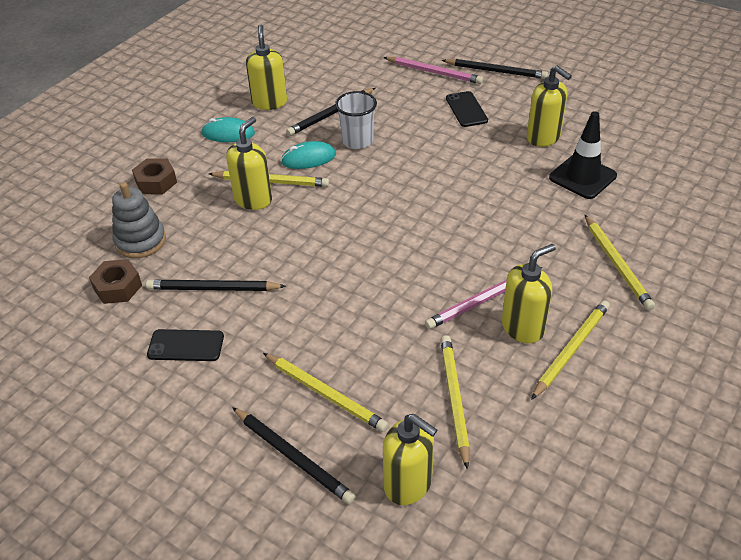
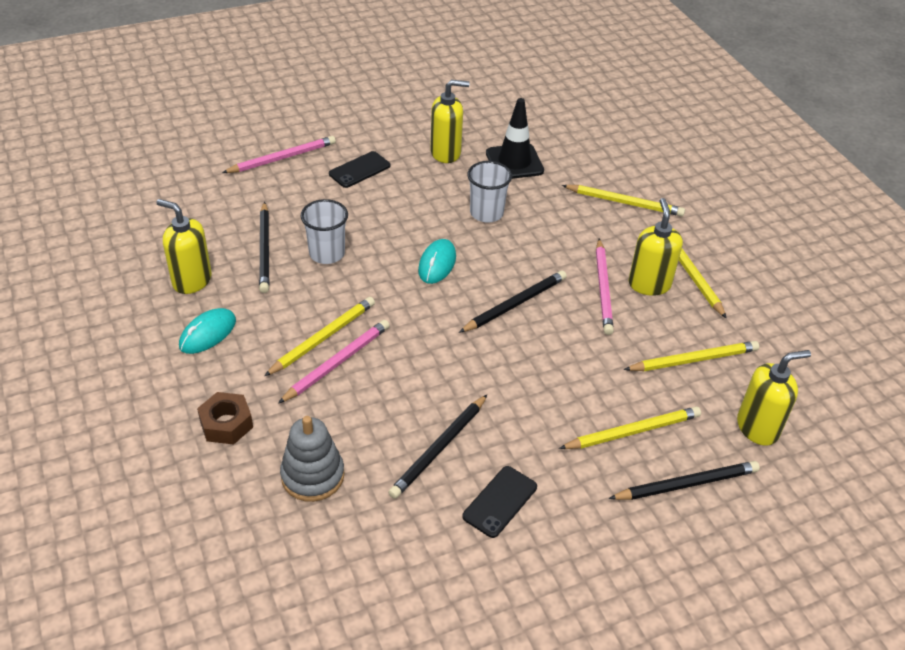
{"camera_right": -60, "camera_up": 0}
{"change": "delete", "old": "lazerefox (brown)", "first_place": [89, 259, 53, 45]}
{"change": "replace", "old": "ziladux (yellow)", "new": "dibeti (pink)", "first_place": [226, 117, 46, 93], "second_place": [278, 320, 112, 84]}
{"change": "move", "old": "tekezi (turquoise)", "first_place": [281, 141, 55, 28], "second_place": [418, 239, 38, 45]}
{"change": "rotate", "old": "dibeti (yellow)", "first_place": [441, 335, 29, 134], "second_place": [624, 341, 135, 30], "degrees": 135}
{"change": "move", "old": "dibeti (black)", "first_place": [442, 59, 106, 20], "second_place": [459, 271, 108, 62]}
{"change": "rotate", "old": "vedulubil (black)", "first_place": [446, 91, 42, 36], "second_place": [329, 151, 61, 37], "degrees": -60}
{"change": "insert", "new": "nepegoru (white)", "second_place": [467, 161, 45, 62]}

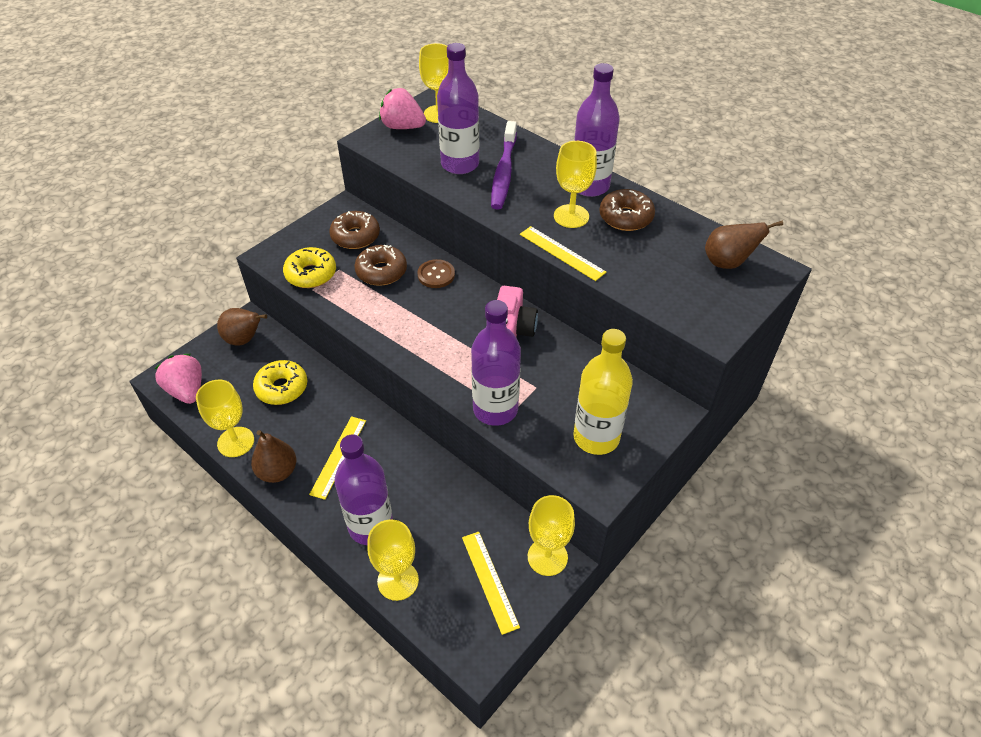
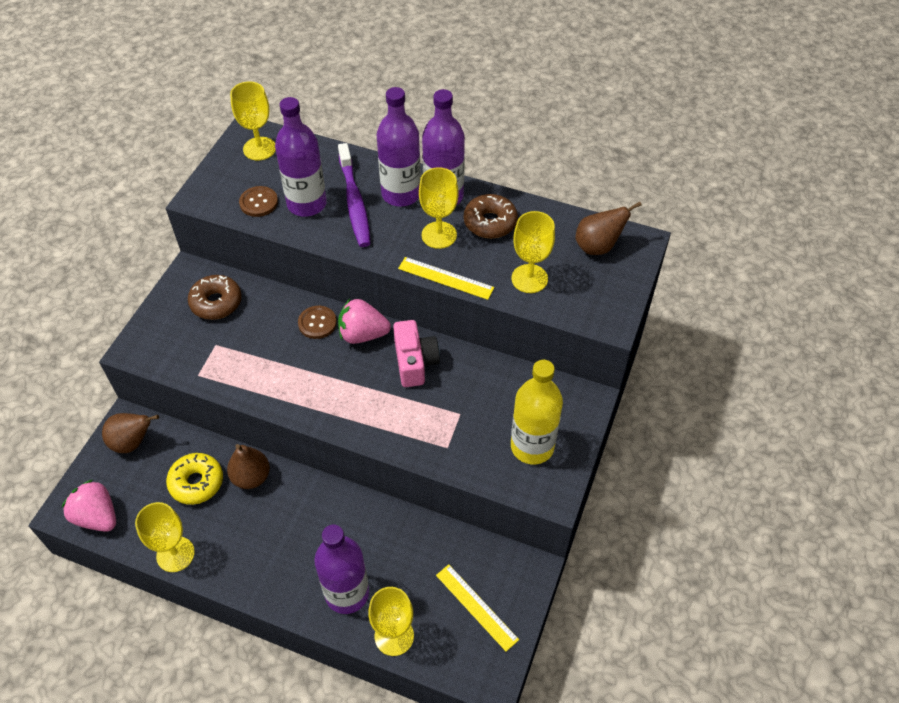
{"camera_right": -20, "camera_up": 5}
{"change": "move", "old": "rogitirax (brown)", "first_place": [251, 430, 45, 53], "second_place": [227, 444, 43, 45]}
{"change": "delete", "old": "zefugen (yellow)", "first_place": [283, 247, 53, 41]}
{"change": "delete", "old": "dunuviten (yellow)", "first_place": [309, 416, 57, 84]}
{"change": "delete", "old": "zefugen (brown)", "first_place": [354, 245, 53, 41]}
{"change": "move", "old": "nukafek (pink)", "first_place": [379, 88, 47, 41], "second_place": [338, 299, 53, 45]}
{"change": "move", "old": "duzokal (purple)", "first_place": [471, 300, 50, 126], "second_place": [377, 87, 44, 119]}
{"change": "move", "old": "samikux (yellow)", "first_place": [528, 495, 47, 81], "second_place": [511, 211, 44, 82]}
{"change": "insert", "new": "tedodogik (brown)", "second_place": [239, 186, 39, 31]}

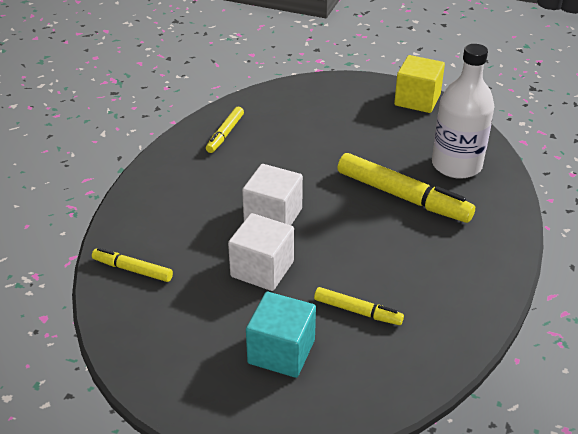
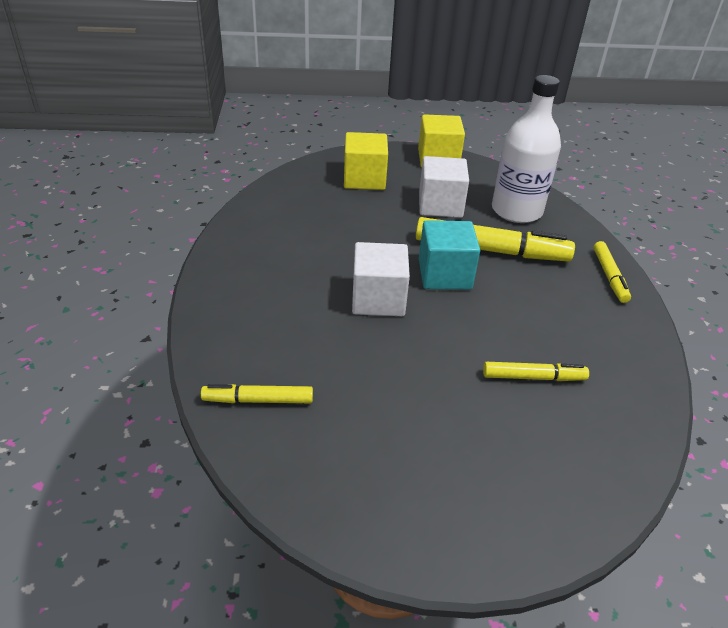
{"camera_right": -25, "camera_up": 0}
{"change": "move", "old": "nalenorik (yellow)", "first_place": [206, 107, 38, 46], "second_place": [593, 241, 38, 62]}
{"change": "move", "old": "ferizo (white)", "first_place": [228, 213, 66, 78], "second_place": [419, 156, 50, 62]}
{"change": "move", "old": "ferizo (turquoise)", "first_place": [246, 292, 70, 86], "second_place": [419, 220, 61, 69]}
{"change": "insert", "new": "ferizo (yellow)", "second_place": [344, 132, 44, 58]}

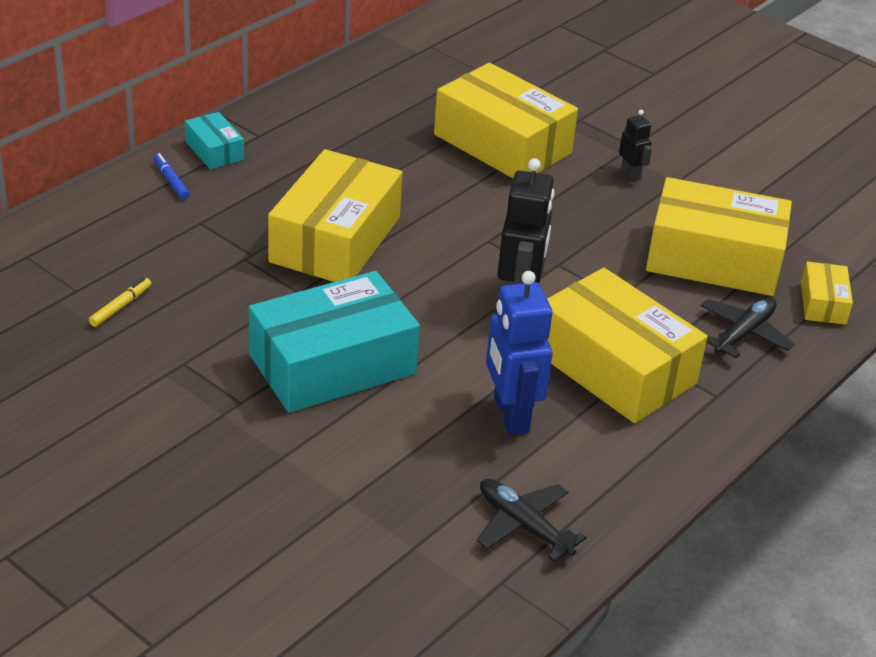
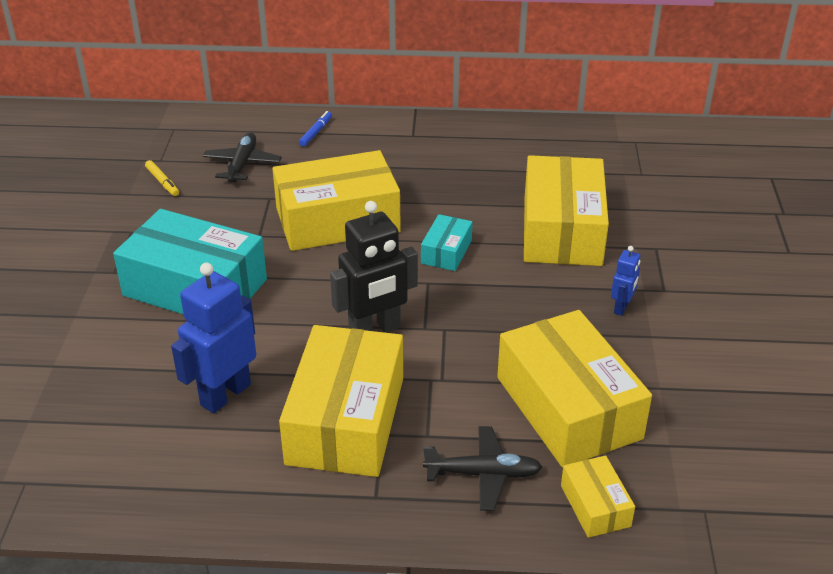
{"camera_right": 55, "camera_up": 0}
{"change": "rotate", "old": "nalenorik (yellow)", "first_place": [89, 278, 62, 49], "second_place": [145, 160, 34, 36], "degrees": 60}
{"change": "move", "old": "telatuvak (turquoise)", "first_place": [185, 112, 59, 57], "second_place": [421, 214, 52, 57]}
{"change": "move", "old": "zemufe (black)", "first_place": [477, 479, 110, 83], "second_place": [203, 133, 79, 49]}
{"change": "recolor", "old": "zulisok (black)", "new": "zulisok (blue)", "first_place": [619, 110, 33, 71], "second_place": [611, 246, 29, 70]}
{"change": "rotate", "old": "telatuvak (yellow)", "first_place": [801, 262, 52, 63], "second_place": [561, 455, 74, 83], "degrees": -75}

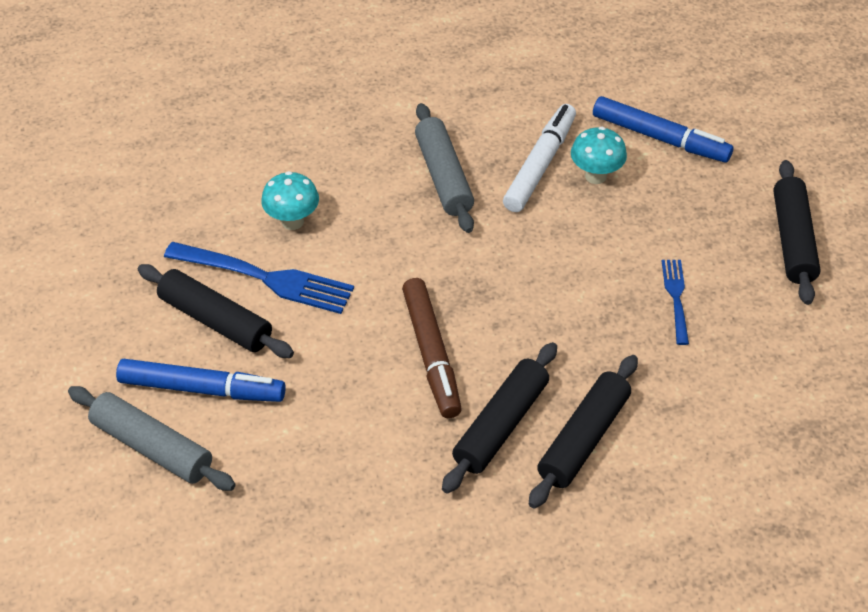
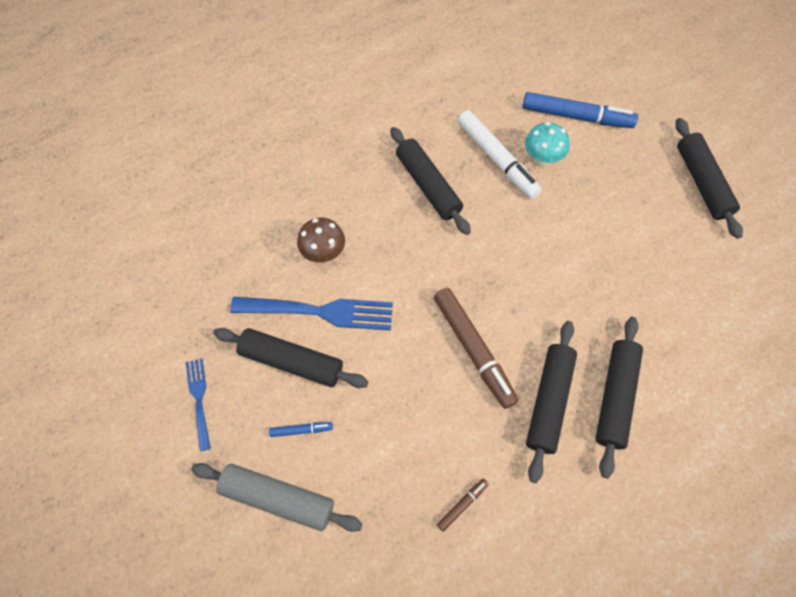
{"camera_right": -15, "camera_up": 15}
{"change": "resize", "old": "nalenorik (blue)", "first_place": [116, 359, 170, 43], "second_place": [269, 422, 64, 15], "factor": 0.44}
{"change": "recolor", "old": "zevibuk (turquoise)", "new": "zevibuk (brown)", "first_place": [261, 171, 58, 59], "second_place": [297, 218, 48, 45]}
{"change": "recolor", "old": "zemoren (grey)", "new": "zemoren (black)", "first_place": [415, 103, 59, 130], "second_place": [390, 127, 81, 108]}
{"change": "rotate", "old": "nalenorik (white)", "first_place": [503, 104, 73, 108], "second_place": [458, 110, 84, 89], "degrees": 135}
{"change": "move", "old": "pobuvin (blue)", "first_place": [662, 260, 27, 85], "second_place": [186, 359, 25, 92]}
{"change": "insert", "new": "nalenorik (brown)", "second_place": [437, 479, 52, 53]}

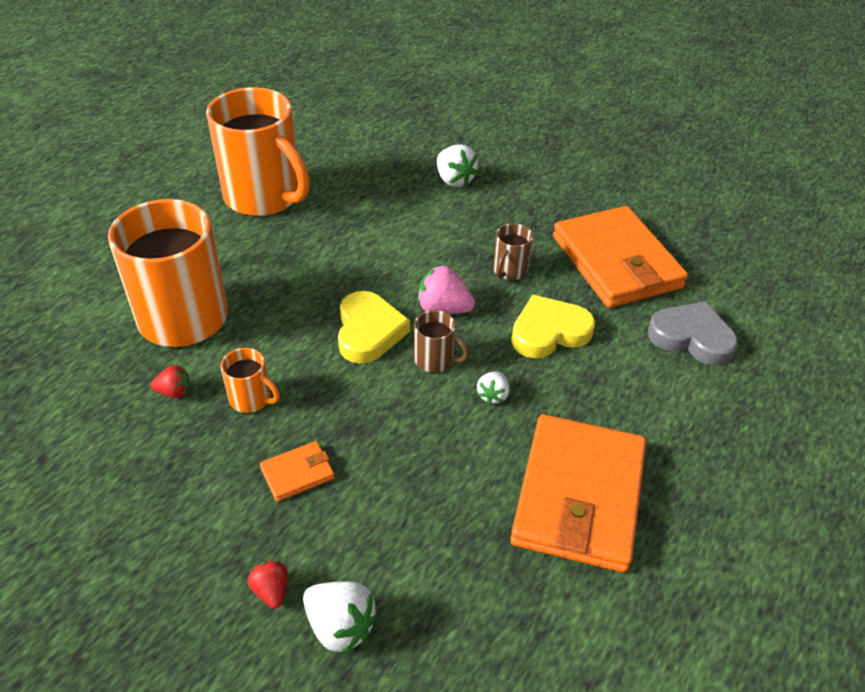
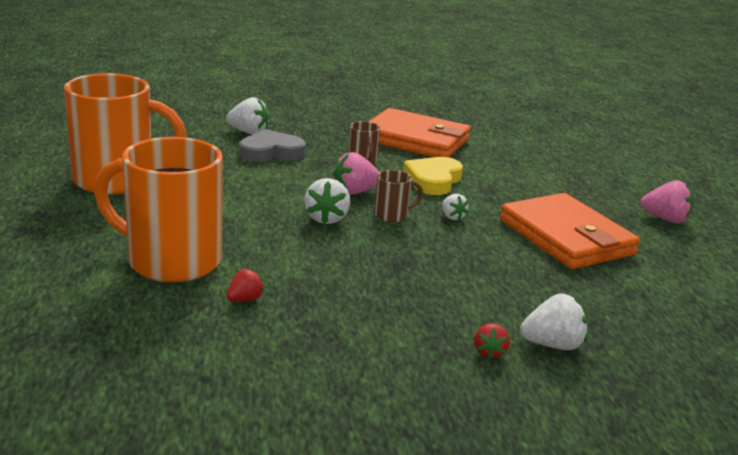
{"camera_right": -45, "camera_up": -20}
{"change": "delete", "old": "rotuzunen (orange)", "first_place": [221, 348, 59, 65]}
{"change": "rotate", "old": "nukafek (red)", "first_place": [248, 560, 40, 48], "second_place": [474, 324, 36, 35], "degrees": -105}
{"change": "delete", "old": "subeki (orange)", "first_place": [260, 441, 75, 61]}
{"change": "replace", "old": "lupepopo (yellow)", "new": "nukafek (white)", "first_place": [338, 291, 72, 73], "second_place": [304, 178, 46, 46]}
{"change": "move", "old": "lupepopo (grey)", "first_place": [648, 301, 90, 65], "second_place": [239, 129, 67, 33]}
{"change": "insert", "new": "nukafek (pink)", "second_place": [641, 180, 53, 43]}

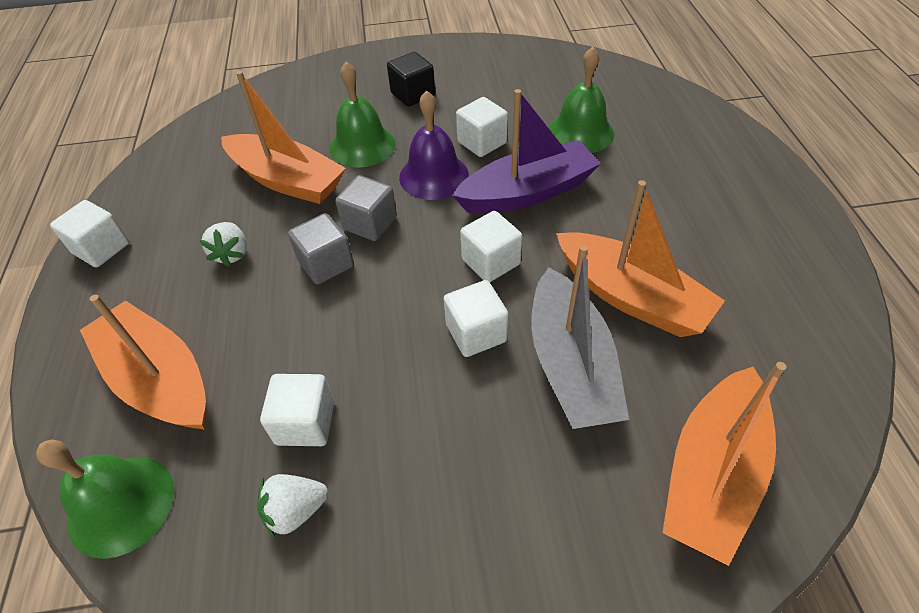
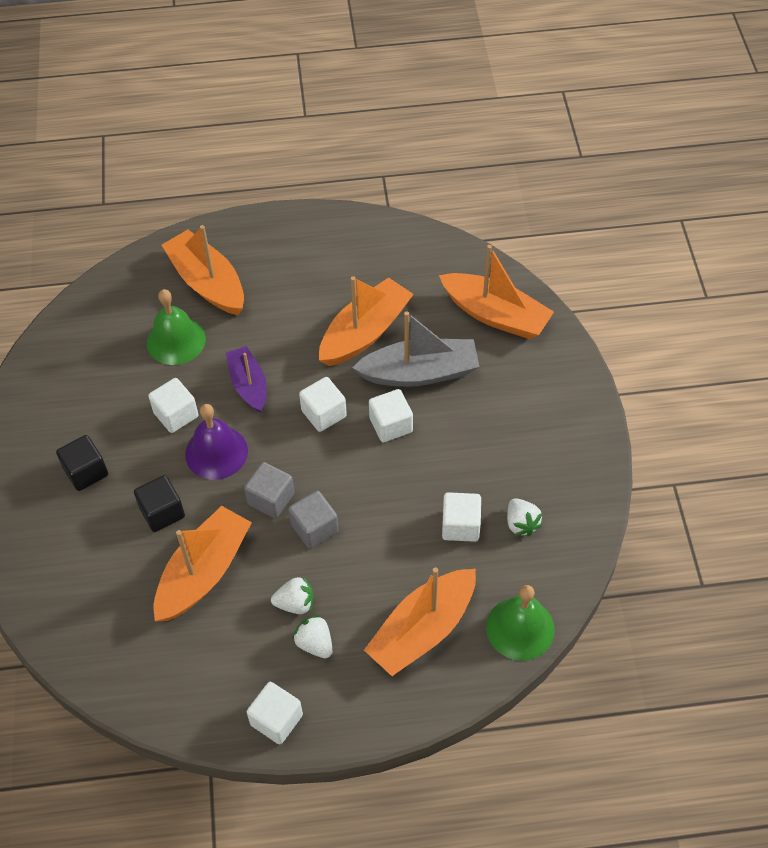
{"camera_right": -90, "camera_up": 5}
{"change": "replace", "old": "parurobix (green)", "new": "ferizo (black)", "first_place": [330, 62, 66, 106], "second_place": [134, 475, 51, 57]}
{"change": "resize", "old": "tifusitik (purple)", "first_place": [452, 89, 148, 125], "second_place": [226, 346, 41, 67], "factor": 0.64}
{"change": "insert", "new": "tifusitik (orange)", "second_place": [162, 225, 82, 90]}
{"change": "insert", "new": "nukafek (white)", "second_place": [292, 615, 40, 43]}

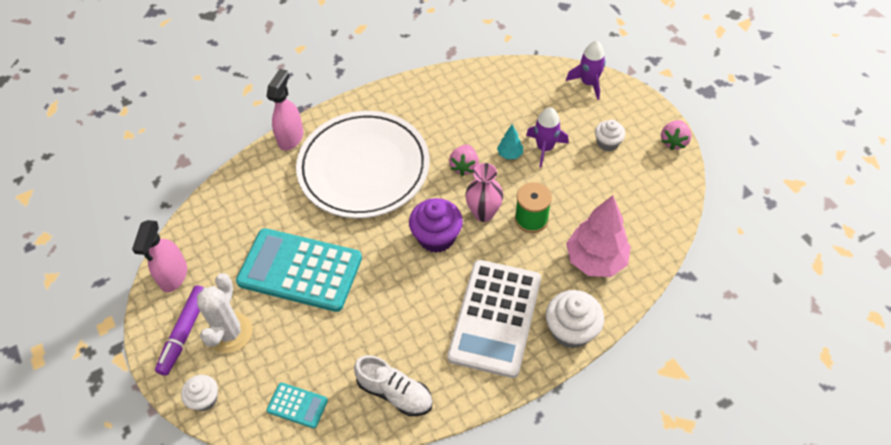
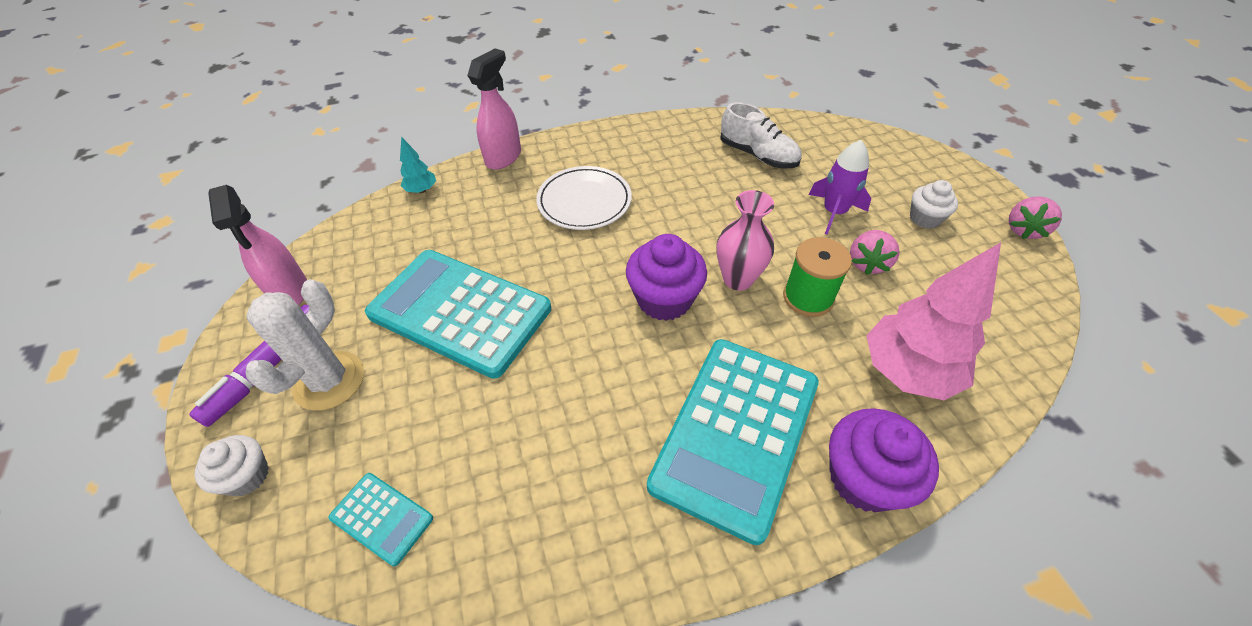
{"camera_right": 10, "camera_up": -5}
{"change": "rotate", "old": "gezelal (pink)", "first_place": [132, 220, 55, 72], "second_place": [208, 185, 99, 120], "degrees": -45}
{"change": "resize", "old": "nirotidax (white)", "first_place": [296, 111, 134, 107], "second_place": [536, 166, 96, 64], "factor": 0.53}
{"change": "move", "old": "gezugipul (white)", "first_place": [354, 355, 79, 61], "second_place": [720, 102, 82, 67]}
{"change": "recolor", "old": "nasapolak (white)", "new": "nasapolak (turquoise)", "first_place": [447, 260, 94, 118], "second_place": [647, 339, 172, 206]}
{"change": "move", "old": "nukafek (pink)", "first_place": [449, 145, 30, 31], "second_place": [850, 230, 50, 45]}
{"change": "move", "old": "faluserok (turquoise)", "first_place": [497, 124, 26, 35], "second_place": [400, 137, 36, 56]}
{"change": "recolor", "old": "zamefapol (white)", "new": "zamefapol (purple)", "first_place": [546, 290, 58, 59], "second_place": [829, 408, 110, 104]}
{"change": "delete", "old": "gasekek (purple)", "first_place": [566, 41, 40, 59]}

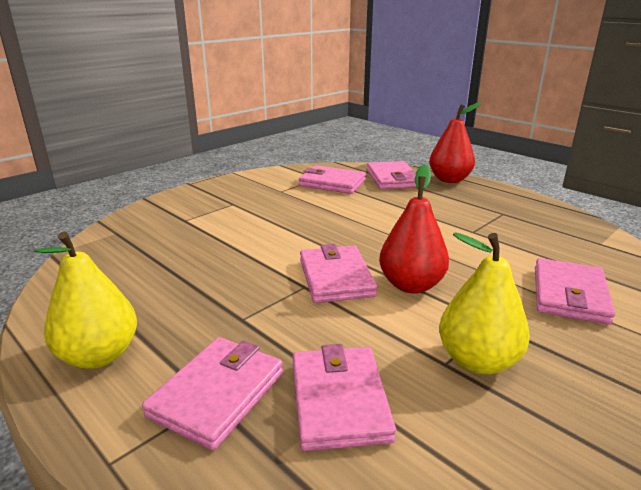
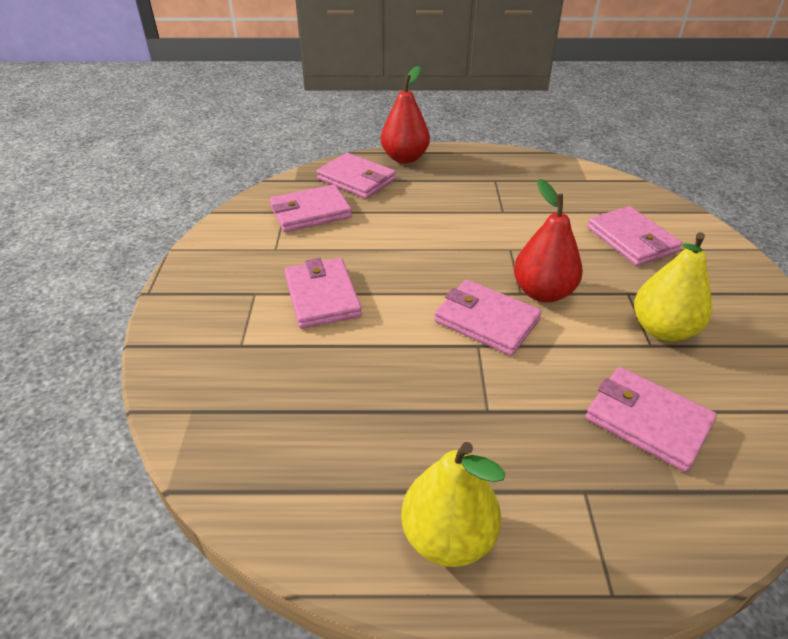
{"camera_right": -45, "camera_up": 15}
{"change": "move", "old": "subeki (pink)", "first_place": [142, 337, 141, 113], "second_place": [284, 258, 78, 71]}

